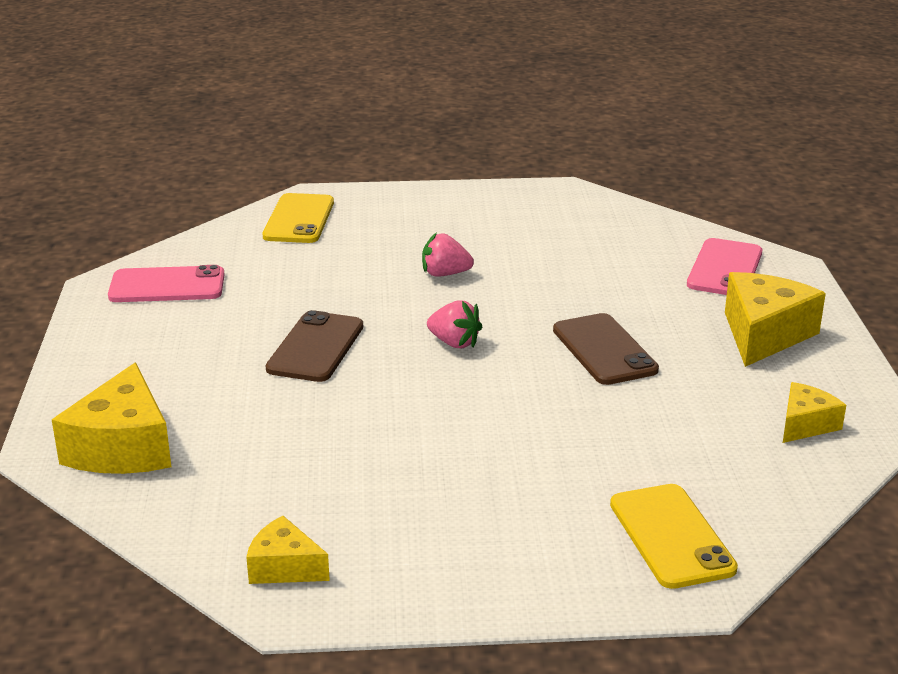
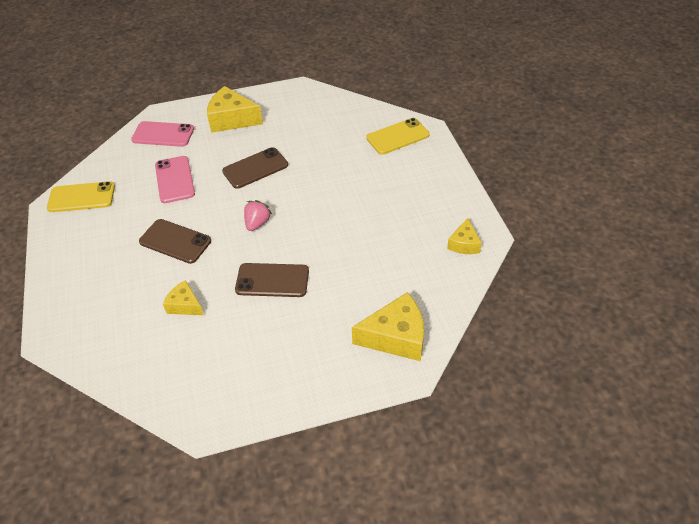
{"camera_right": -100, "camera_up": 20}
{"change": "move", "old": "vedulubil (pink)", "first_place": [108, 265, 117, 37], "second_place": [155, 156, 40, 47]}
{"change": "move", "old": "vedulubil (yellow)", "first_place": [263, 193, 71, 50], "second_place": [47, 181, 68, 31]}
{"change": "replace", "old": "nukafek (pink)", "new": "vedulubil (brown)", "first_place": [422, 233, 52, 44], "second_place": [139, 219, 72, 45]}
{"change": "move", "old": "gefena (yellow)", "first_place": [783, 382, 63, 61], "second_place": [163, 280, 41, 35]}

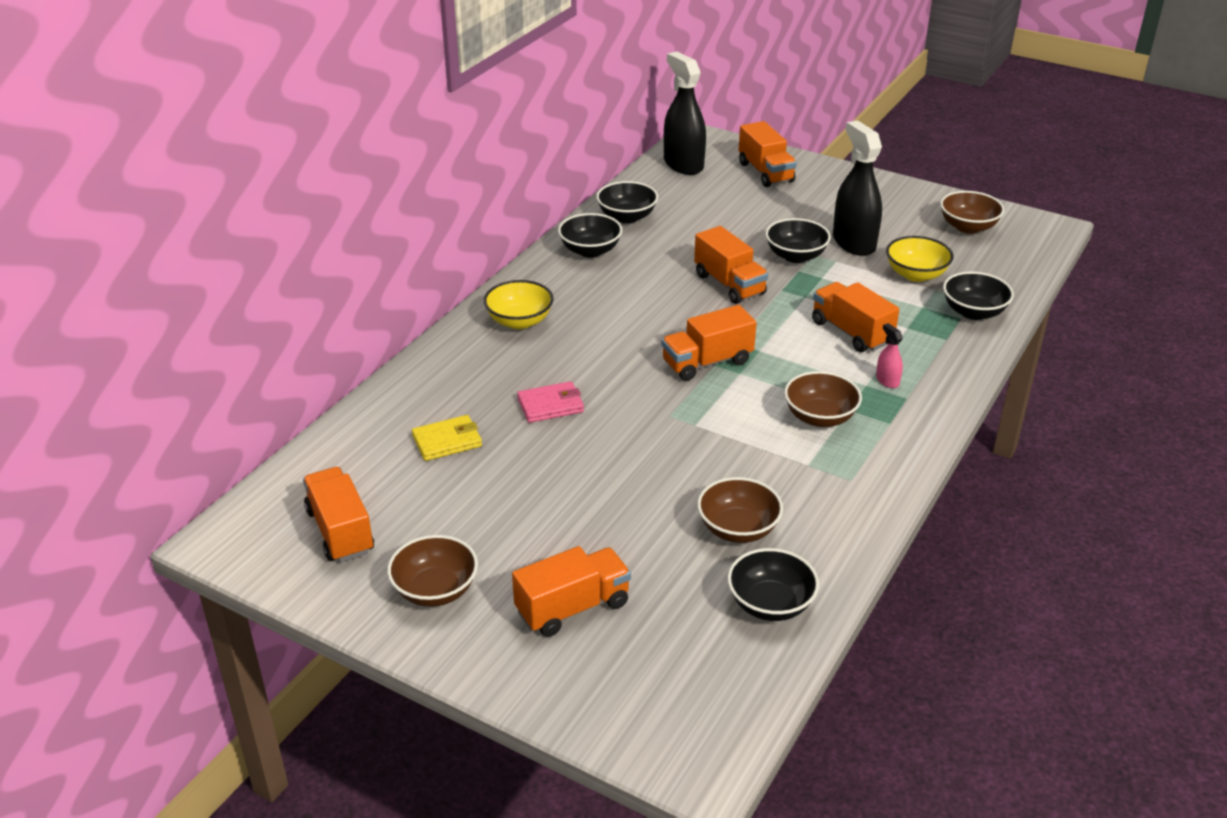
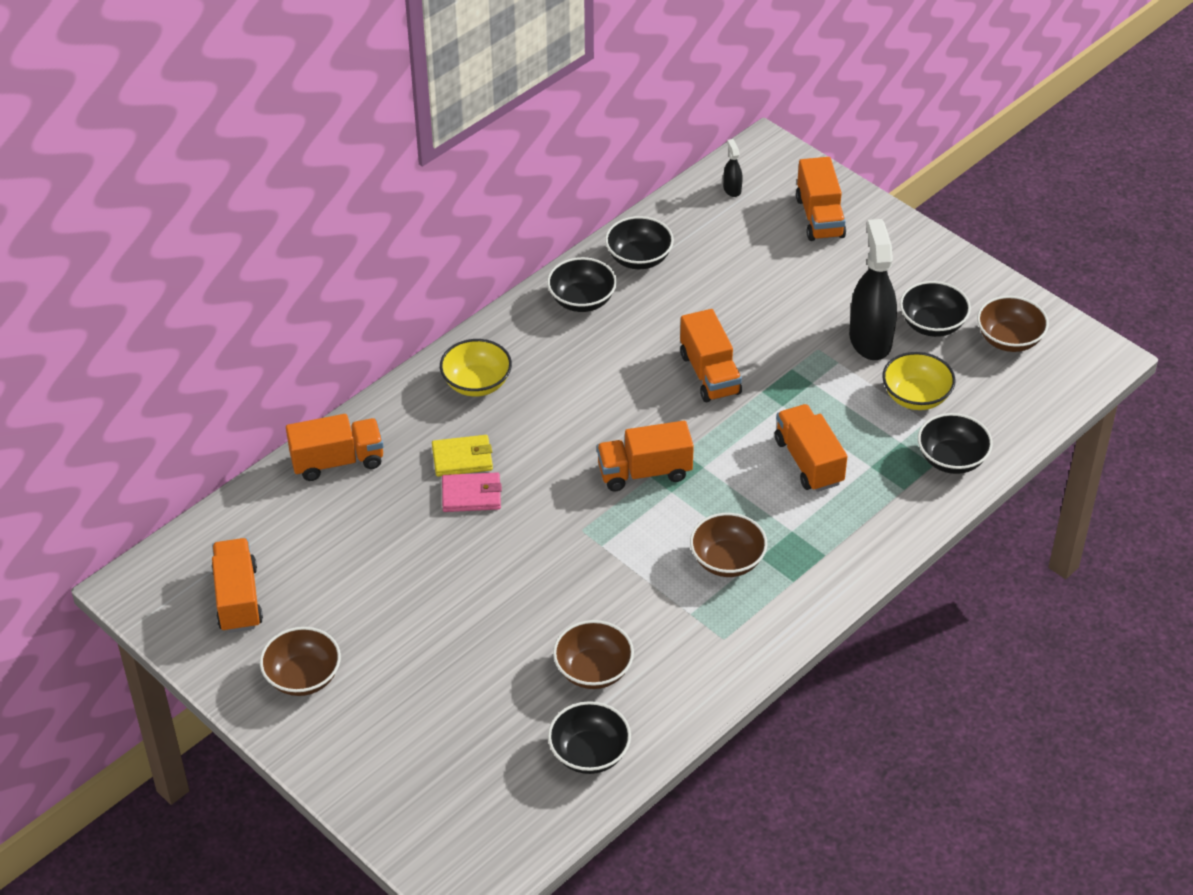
{"camera_right": 15, "camera_up": 10}
{"change": "move", "old": "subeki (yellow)", "first_place": [412, 415, 70, 46], "second_place": [432, 435, 61, 42]}
{"change": "move", "old": "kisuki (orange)", "first_place": [512, 546, 119, 91], "second_place": [286, 414, 98, 67]}
{"change": "resize", "old": "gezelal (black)", "first_place": [664, 51, 42, 124], "second_place": [723, 139, 20, 58], "factor": 0.44}
{"change": "move", "old": "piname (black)", "first_place": [765, 218, 66, 45], "second_place": [900, 281, 71, 56]}
{"change": "delete", "old": "gezelal (pink)", "first_place": [876, 323, 27, 65]}

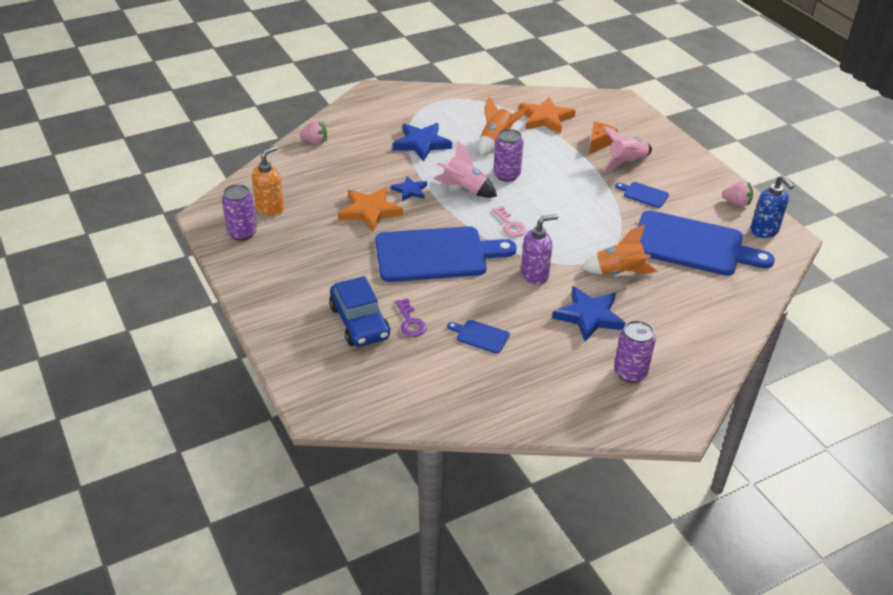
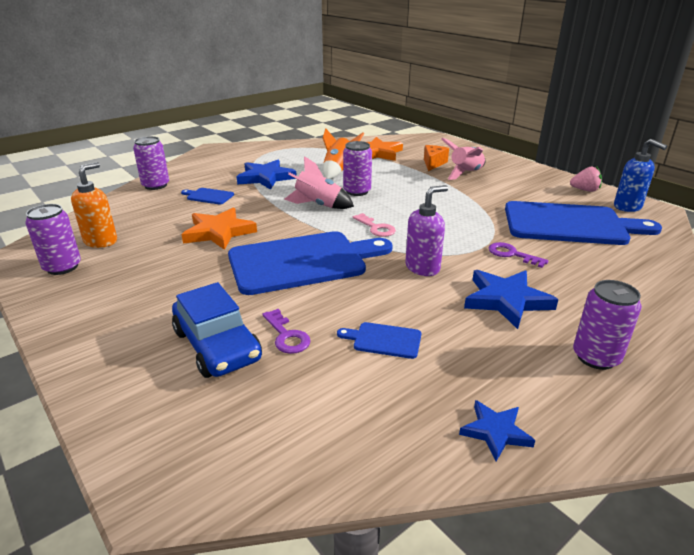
{"camera_right": -10, "camera_up": -10}
{"change": "replace", "old": "nukafek (pink)", "new": "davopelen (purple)", "first_place": [299, 120, 28, 24], "second_place": [133, 136, 36, 54]}
{"change": "move", "old": "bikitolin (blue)", "first_place": [391, 176, 36, 25], "second_place": [459, 400, 76, 61]}
{"change": "replace", "old": "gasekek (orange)", "new": "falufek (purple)", "first_place": [582, 224, 76, 51], "second_place": [489, 242, 60, 26]}
{"change": "move", "old": "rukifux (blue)", "first_place": [615, 182, 54, 26], "second_place": [181, 188, 53, 16]}

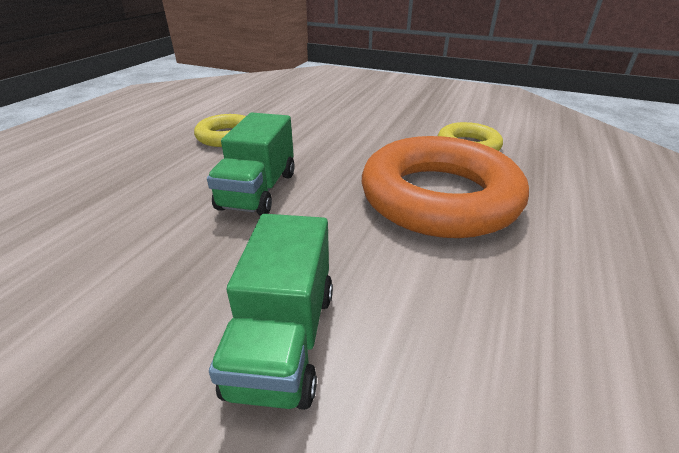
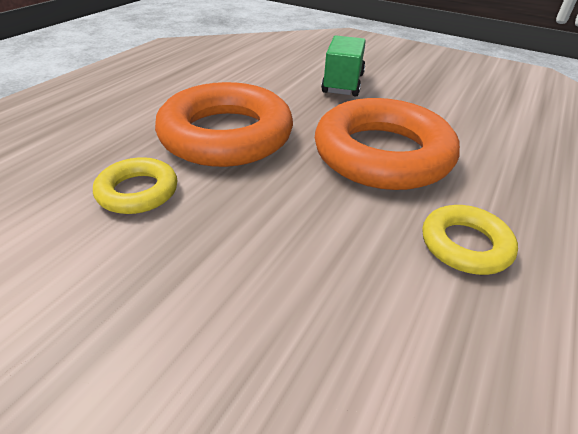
{"camera_right": -175, "camera_up": 5}
{"change": "replace", "old": "kisuki (green)", "new": "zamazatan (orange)", "first_place": [207, 113, 88, 103], "second_place": [315, 98, 145, 92]}

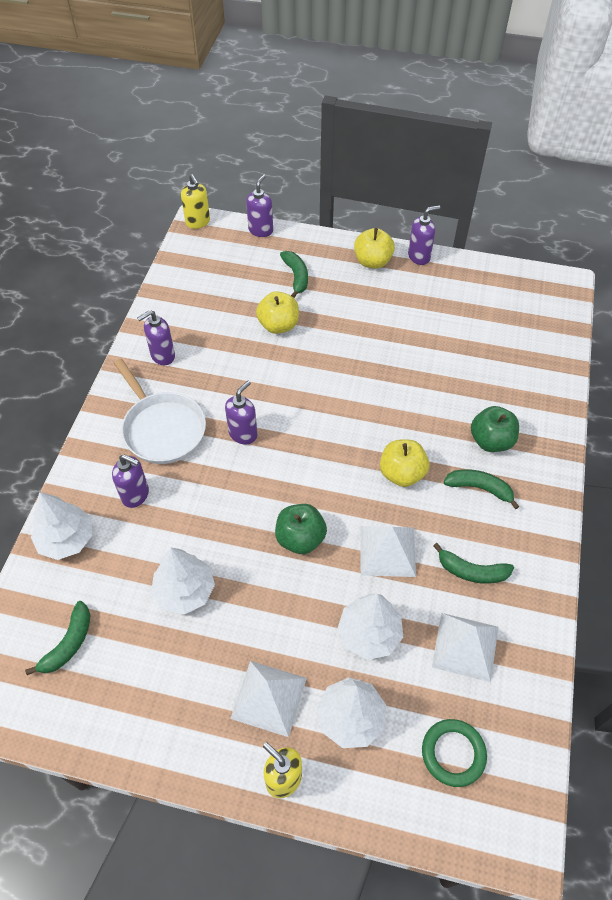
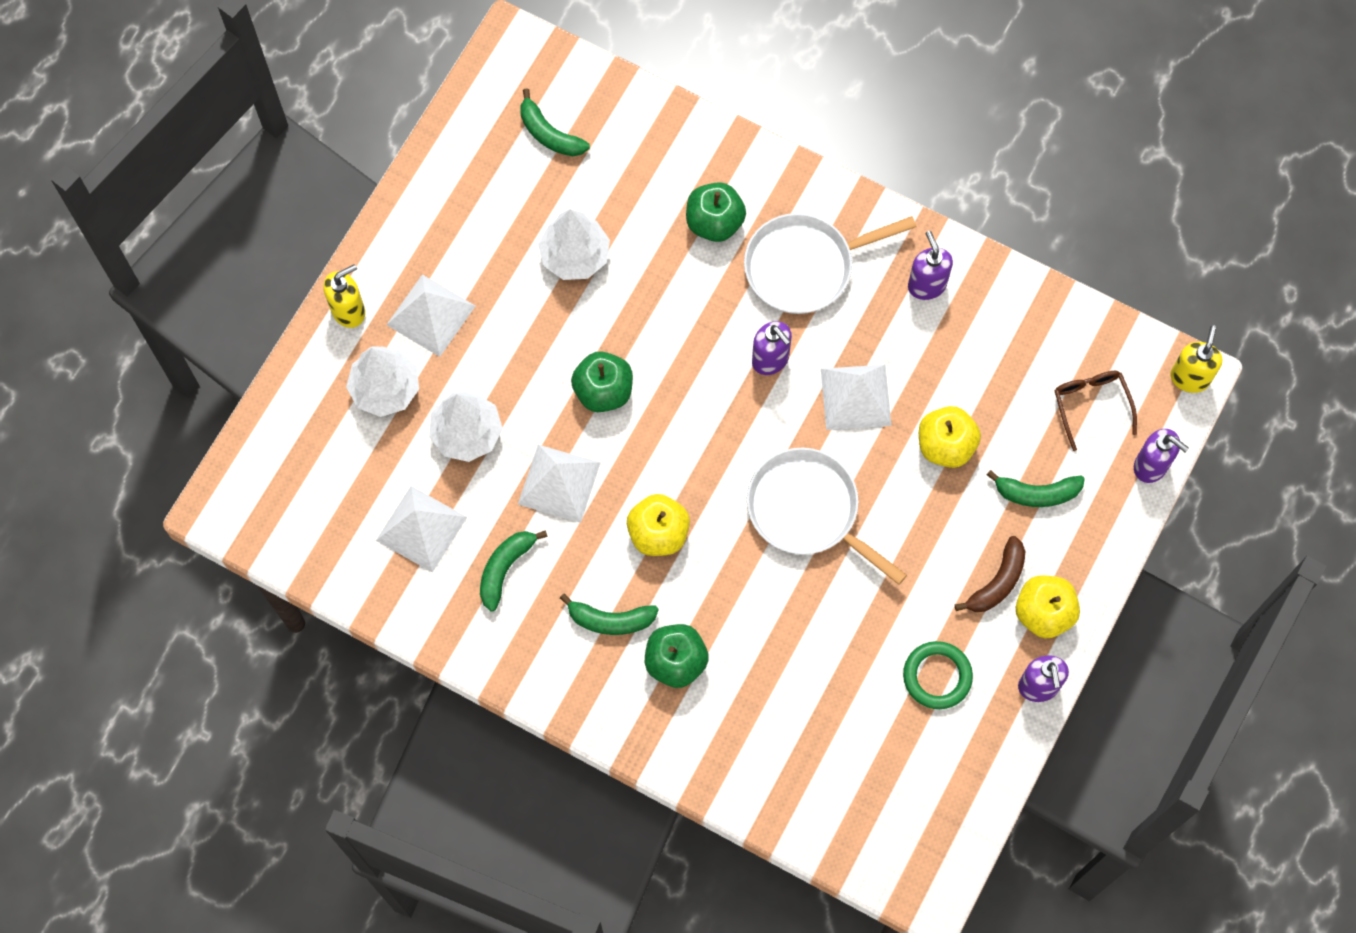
{"camera_right": 105, "camera_up": 15}
{"change": "delete", "old": "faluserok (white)", "first_place": [31, 492, 61, 68]}
{"change": "replace", "old": "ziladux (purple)", "new": "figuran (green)", "first_place": [112, 455, 37, 53], "second_place": [686, 182, 60, 60]}
{"change": "rotate", "old": "ziladux (yellow)", "first_place": [181, 174, 29, 55], "second_place": [1170, 325, 52, 68], "degrees": 120}
{"change": "move", "old": "zamazatan (green)", "first_place": [422, 719, 65, 68], "second_place": [903, 641, 70, 68]}
{"change": "rotate", "old": "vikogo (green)", "first_place": [444, 469, 76, 40], "second_place": [560, 593, 99, 42], "degrees": 60}
{"change": "insert", "new": "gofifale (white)", "second_place": [747, 448, 160, 137]}
{"change": "insert", "new": "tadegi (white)", "second_place": [821, 365, 70, 65]}
{"change": "insert", "new": "vikogo (brown)", "second_place": [955, 536, 70, 76]}
{"change": "insert", "new": "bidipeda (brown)", "second_place": [1054, 371, 83, 80]}

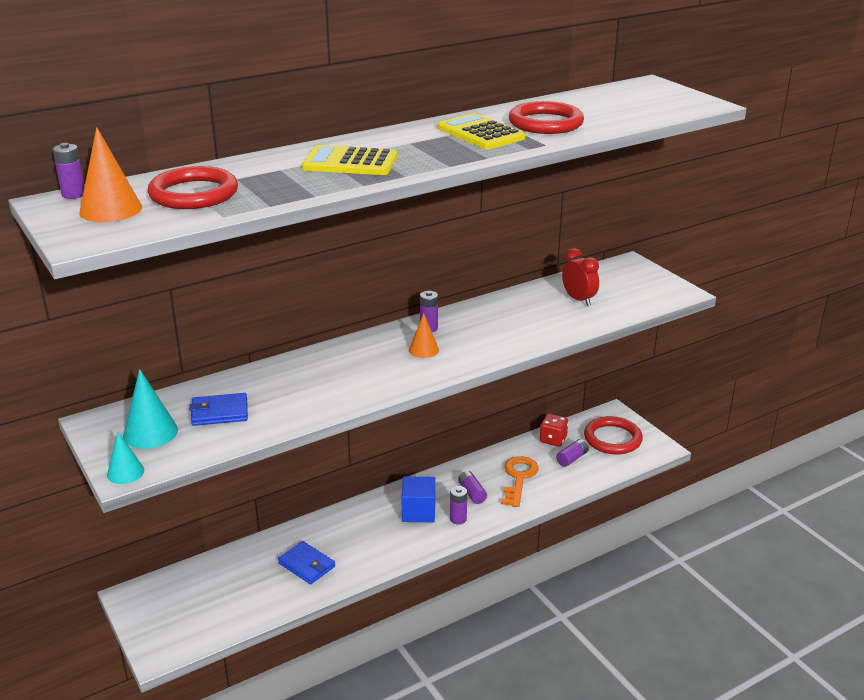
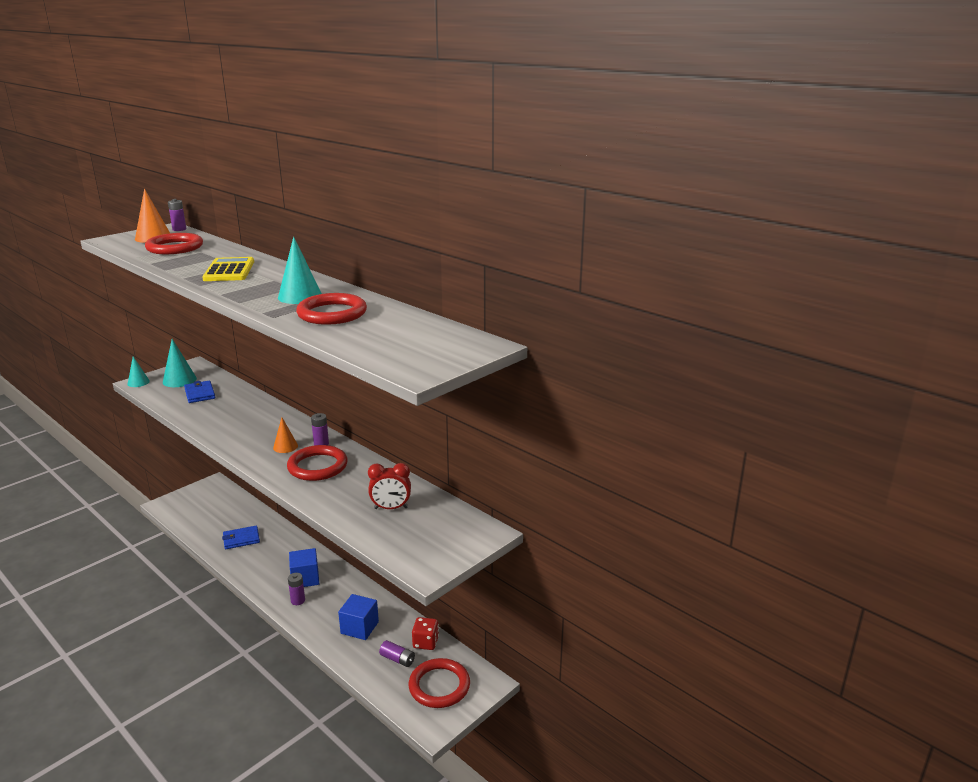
{"camera_right": 75, "camera_up": -5}
{"change": "rotate", "old": "subeki (blue)", "first_place": [278, 541, 57, 43], "second_place": [222, 525, 38, 24], "degrees": 45}
{"change": "replace", "old": "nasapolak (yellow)", "new": "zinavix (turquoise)", "first_place": [438, 113, 87, 36], "second_place": [278, 237, 44, 67]}
{"change": "delete", "old": "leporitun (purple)", "first_place": [458, 471, 29, 33]}
{"change": "replace", "old": "falufek (orange)", "new": "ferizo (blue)", "first_place": [501, 456, 38, 51], "second_place": [338, 594, 41, 46]}
{"change": "rotate", "old": "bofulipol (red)", "first_place": [562, 248, 37, 58], "second_place": [368, 463, 43, 46], "degrees": 45}
{"change": "insert", "new": "zamazatan (red)", "second_place": [287, 445, 61, 36]}

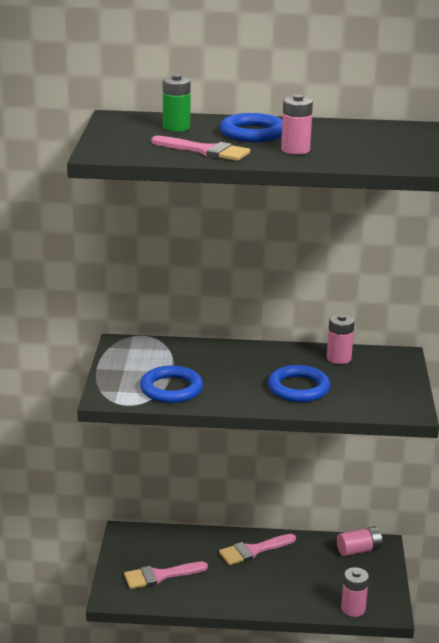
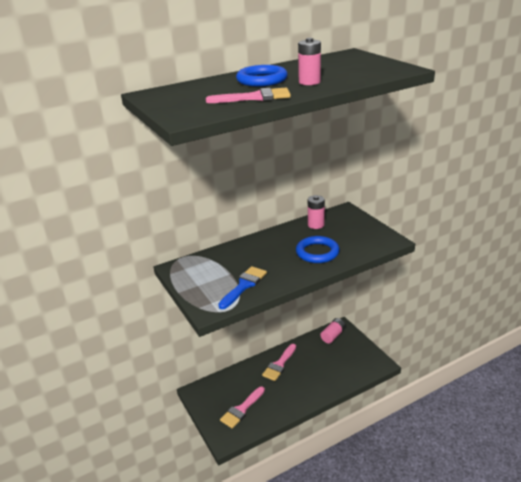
{"camera_right": -30, "camera_up": 5}
{"change": "replace", "old": "zamazatan (blue)", "new": "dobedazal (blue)", "first_place": [140, 365, 63, 38], "second_place": [218, 266, 49, 43]}
{"change": "delete", "old": "leporitun (green)", "first_place": [163, 74, 28, 58]}
{"change": "delete", "old": "leporitun (pink)", "first_place": [341, 567, 28, 50]}

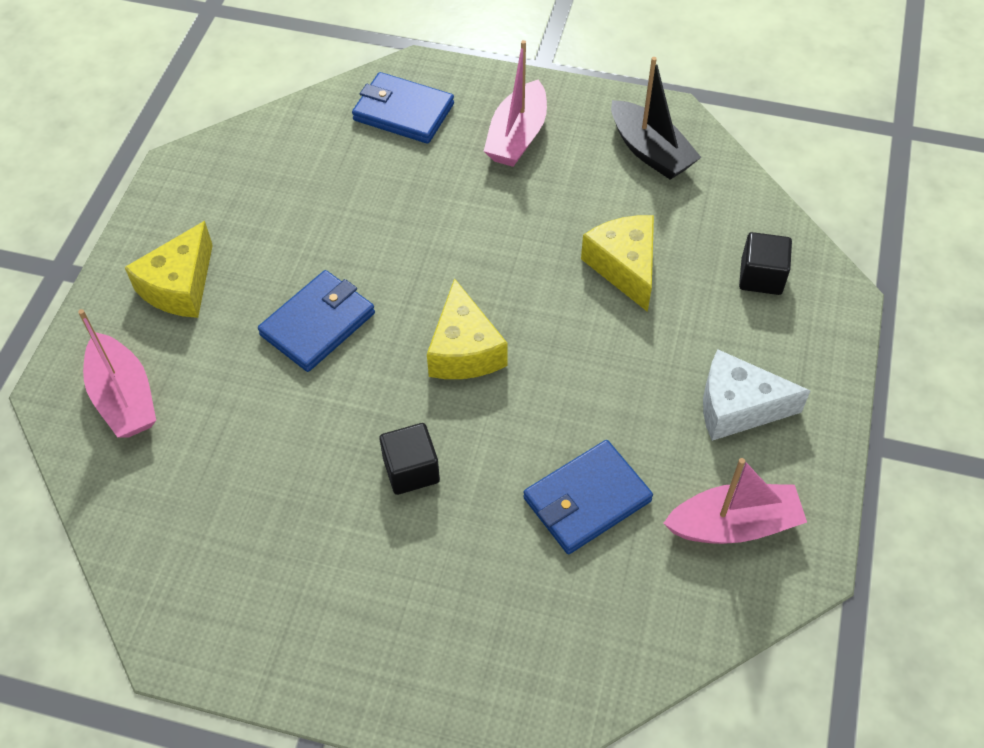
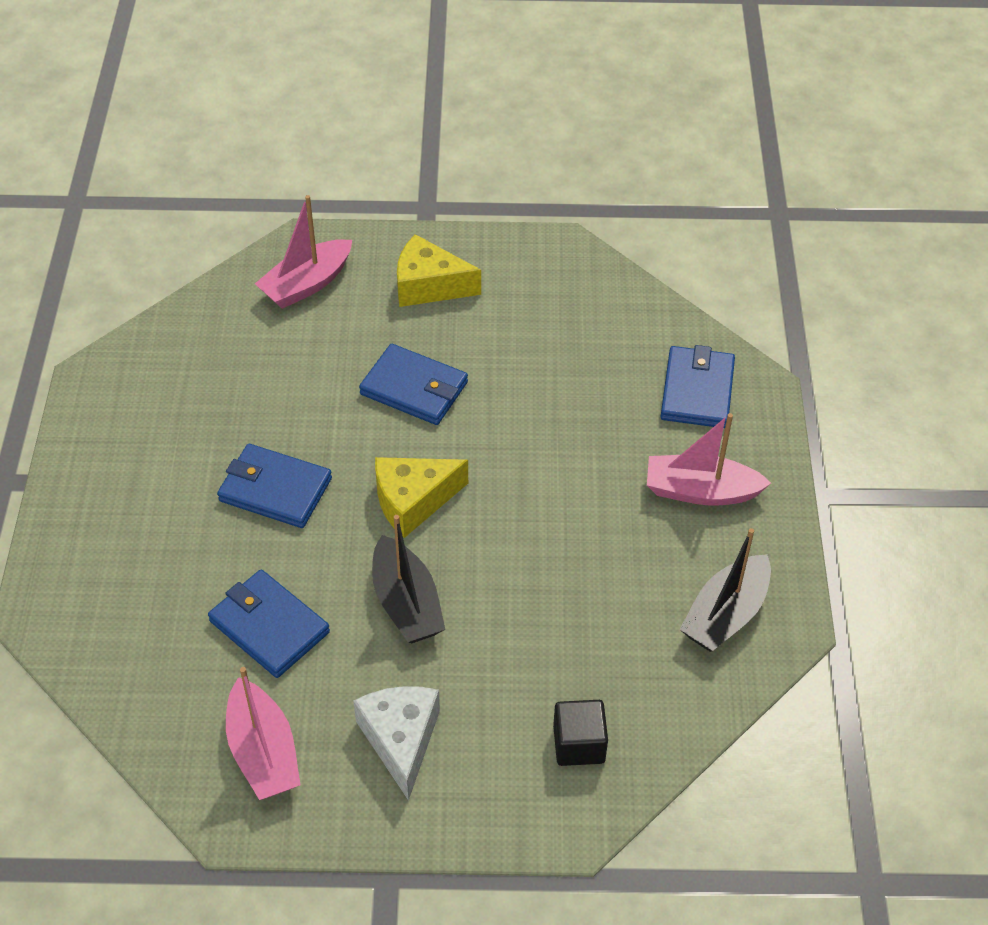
{"camera_right": 75, "camera_up": -5}
{"change": "replace", "old": "ferizo (black)", "new": "subeki (blue)", "first_place": [380, 423, 60, 72], "second_place": [217, 444, 115, 84]}
{"change": "delete", "old": "gefena (yellow)", "first_place": [581, 215, 73, 97]}
{"change": "insert", "new": "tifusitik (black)", "second_place": [372, 515, 74, 128]}

